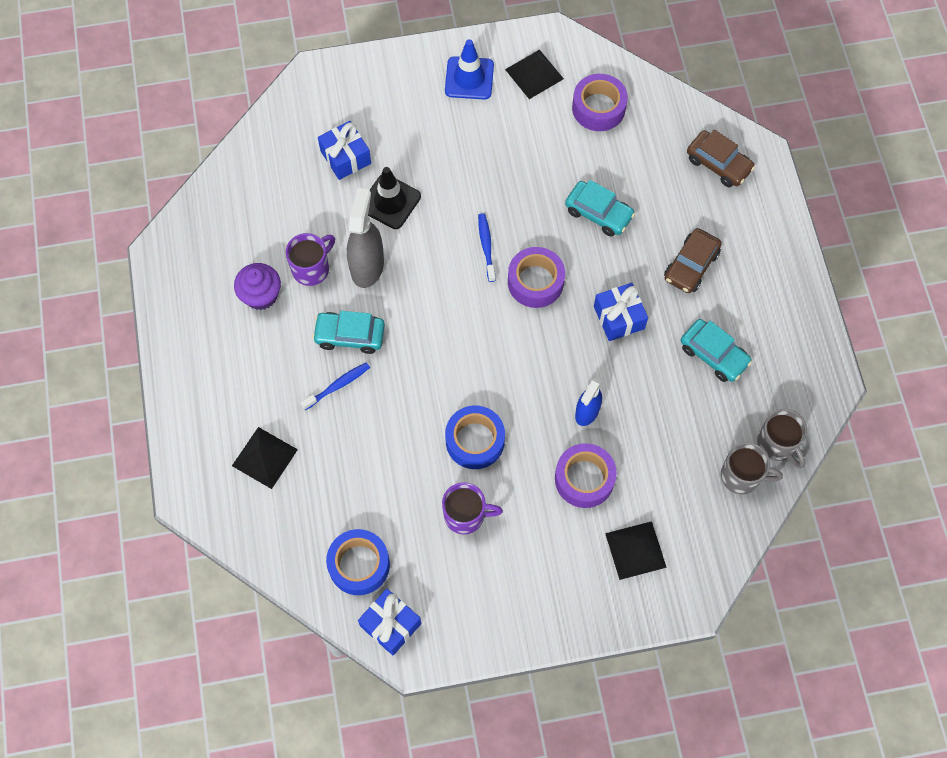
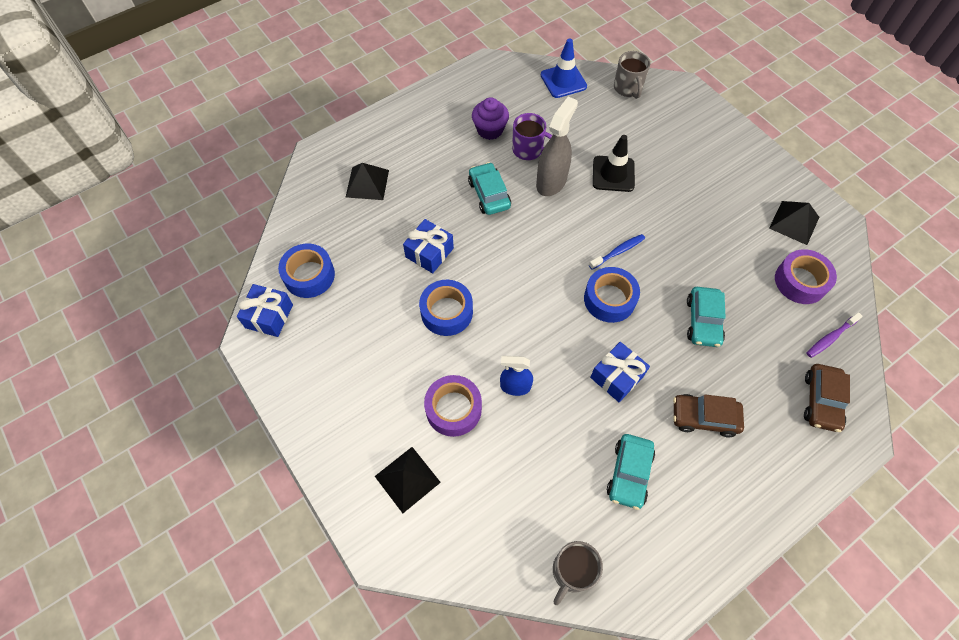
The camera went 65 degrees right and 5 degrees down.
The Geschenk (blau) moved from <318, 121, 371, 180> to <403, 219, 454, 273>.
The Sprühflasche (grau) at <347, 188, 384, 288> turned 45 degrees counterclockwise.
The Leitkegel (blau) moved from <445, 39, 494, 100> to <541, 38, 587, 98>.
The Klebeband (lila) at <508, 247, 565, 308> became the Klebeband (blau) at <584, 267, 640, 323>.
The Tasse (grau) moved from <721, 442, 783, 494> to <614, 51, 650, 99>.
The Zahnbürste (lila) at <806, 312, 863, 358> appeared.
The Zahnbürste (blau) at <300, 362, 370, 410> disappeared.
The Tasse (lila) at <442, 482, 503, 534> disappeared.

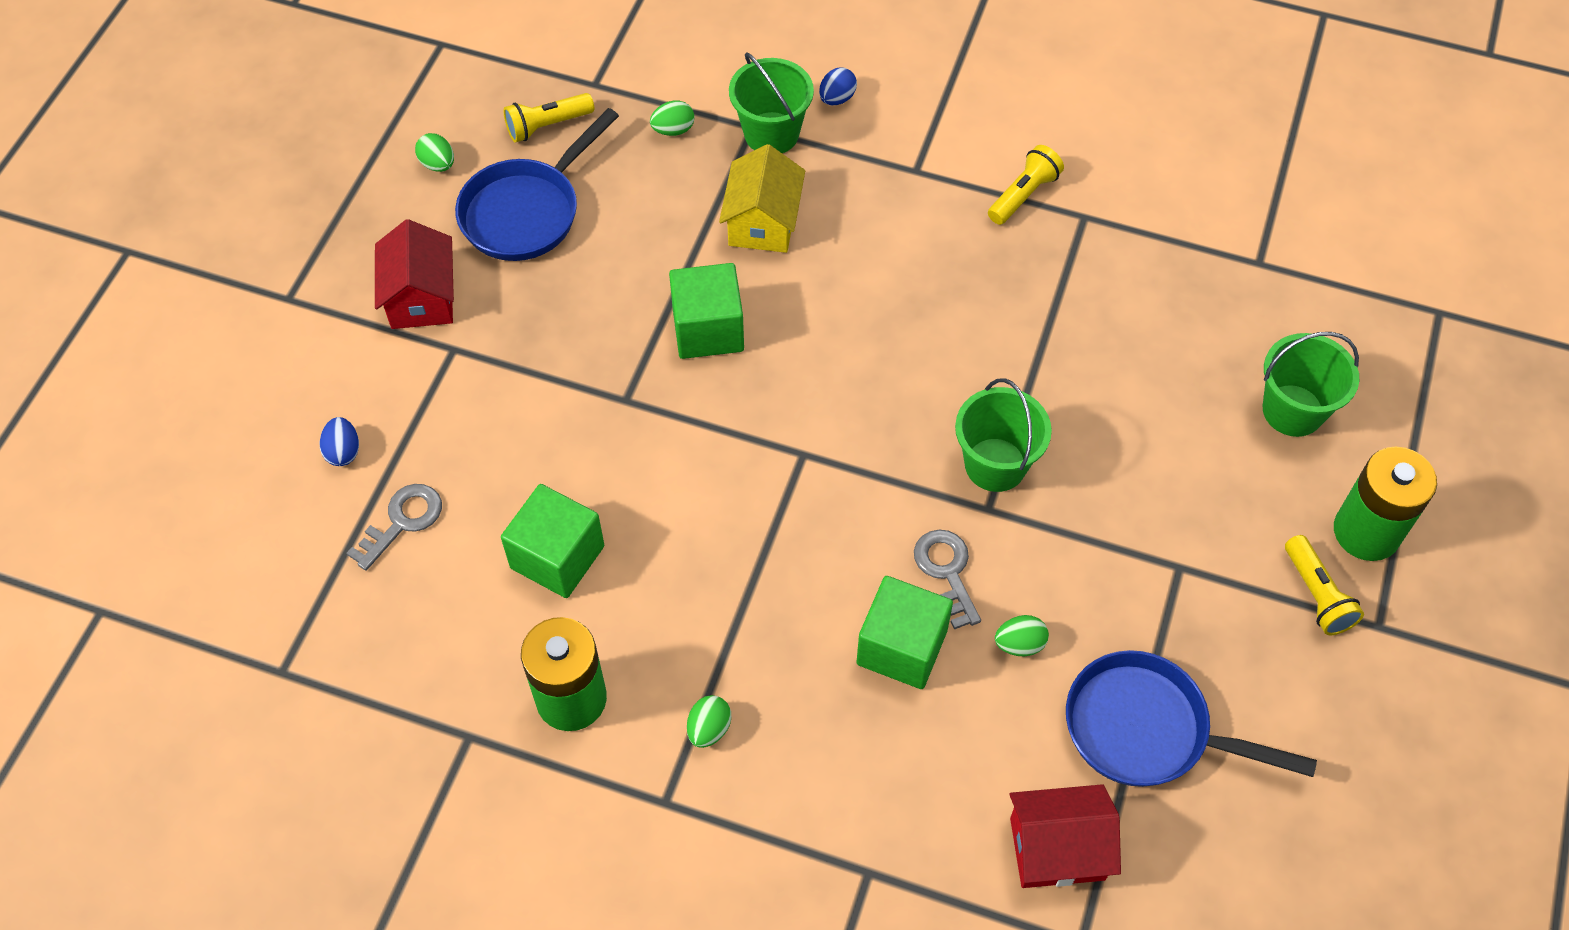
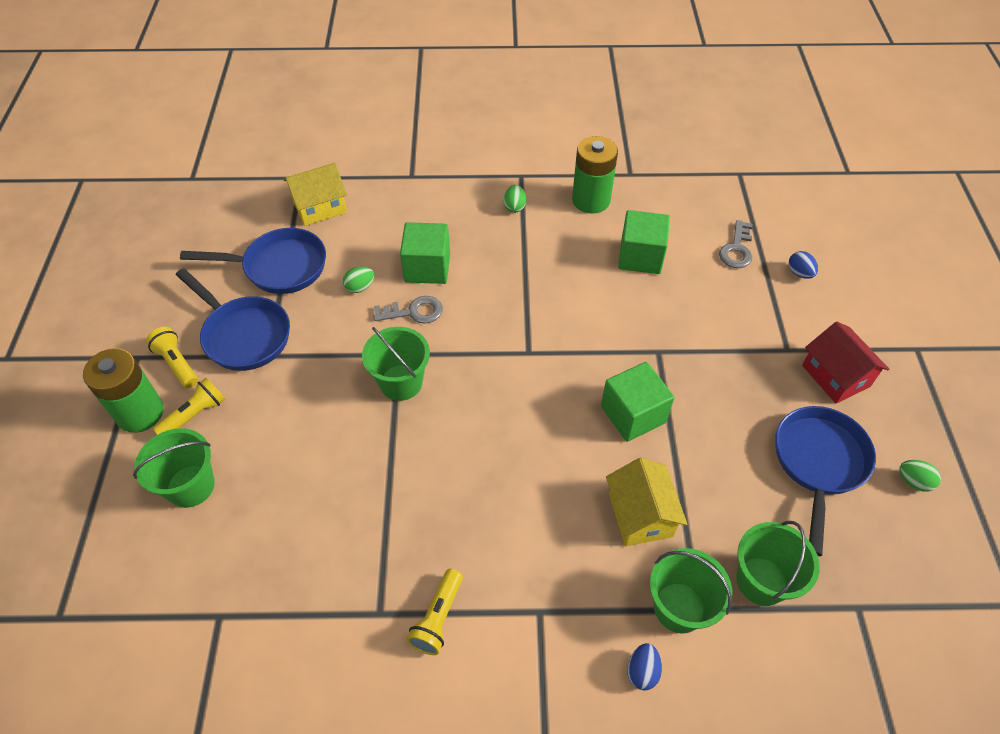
The camera went 160 degrees right and 5 degrees down.
The Taschenlampe (gelb) moved from <503, 93, 594, 142> to <153, 378, 225, 434>.
The Pfanne (blau) at <176, 268, 290, 371> appeared.
The Haus (rot) at <1010, 784, 1121, 888> became the Haus (gelb) at <284, 163, 347, 226>.
The Schlüssel (grau) at <914, 530, 981, 629> turned 60 degrees counterclockwise.
The Ei (grün) at <650, 100, 695, 136> was replaced by the Eimer (grün) at <736, 521, 820, 606>.

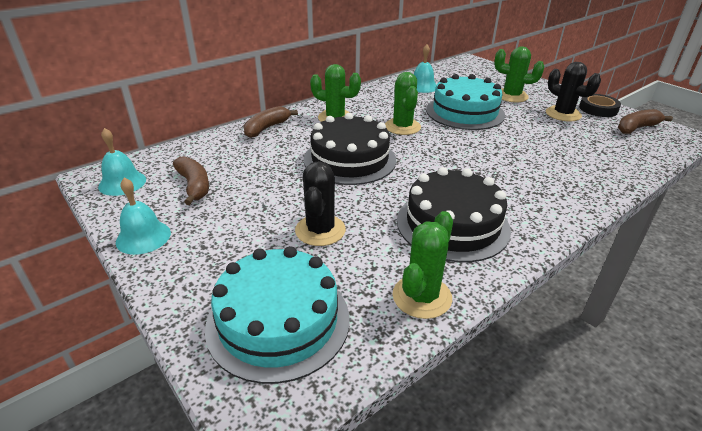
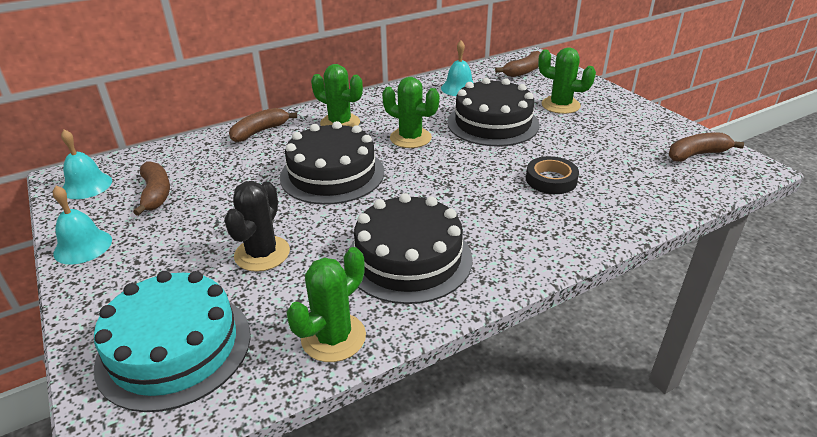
The camera went 10 degrees right and 0 degrees up.
The Kaktus (grün) at <385, 72, 421, 135> turned 60 degrees counterclockwise.
The Kuchen (türkis) at <426, 74, 505, 130> became the Kuchen (schwarz) at <447, 78, 540, 146>.
The Banane (braun) at <495, 51, 540, 77> appeared.
The Klebeband (schwarz) moved from <579, 94, 621, 117> to <526, 156, 579, 194>.
The Kaktus (schwarz) at <546, 62, 601, 121> disappeared.

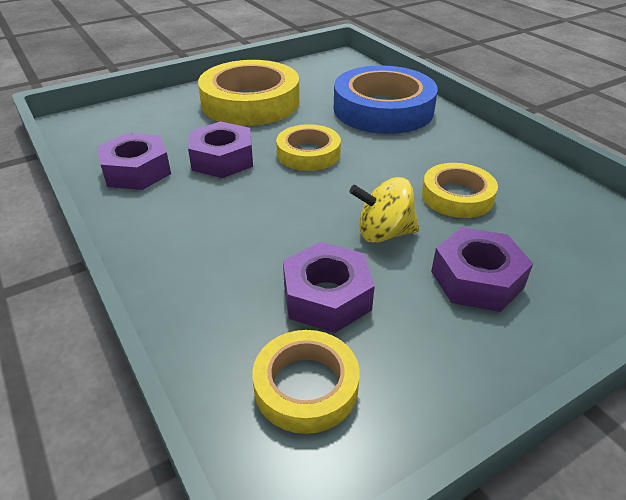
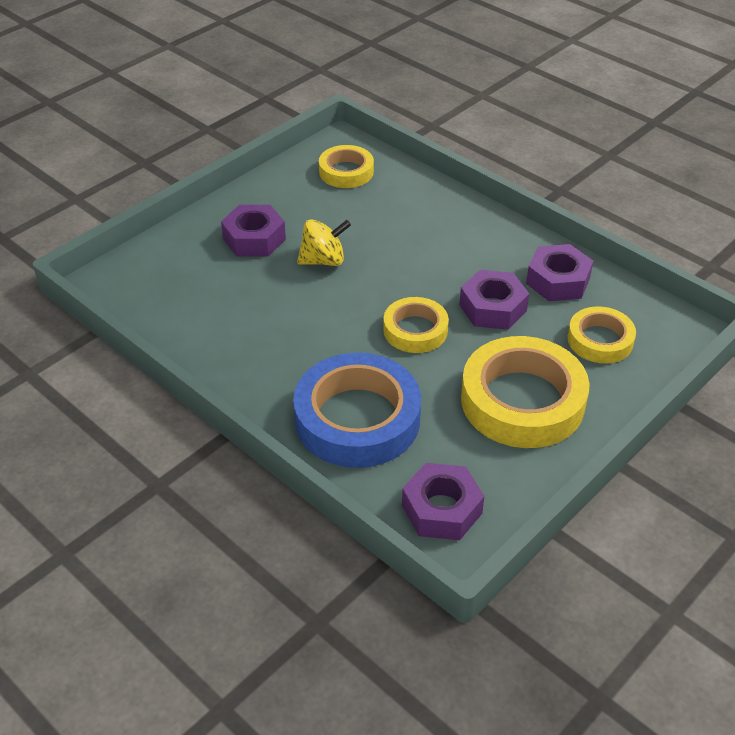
The camera went 165 degrees right and 5 degrees up.
The Sechskantmutter (lila) moved from <283, 242, 375, 333> to <402, 463, 485, 540>.
The Klebeband (gelb) moved from <422, 163, 498, 218> to <567, 306, 636, 364>.

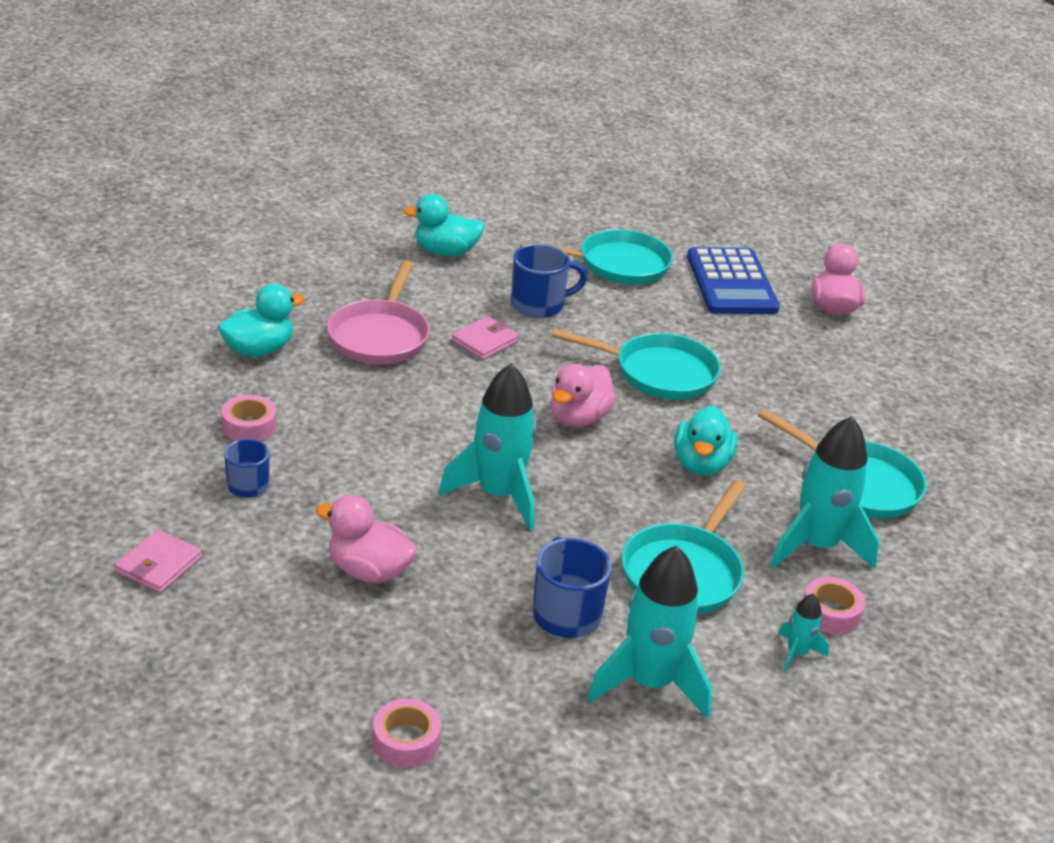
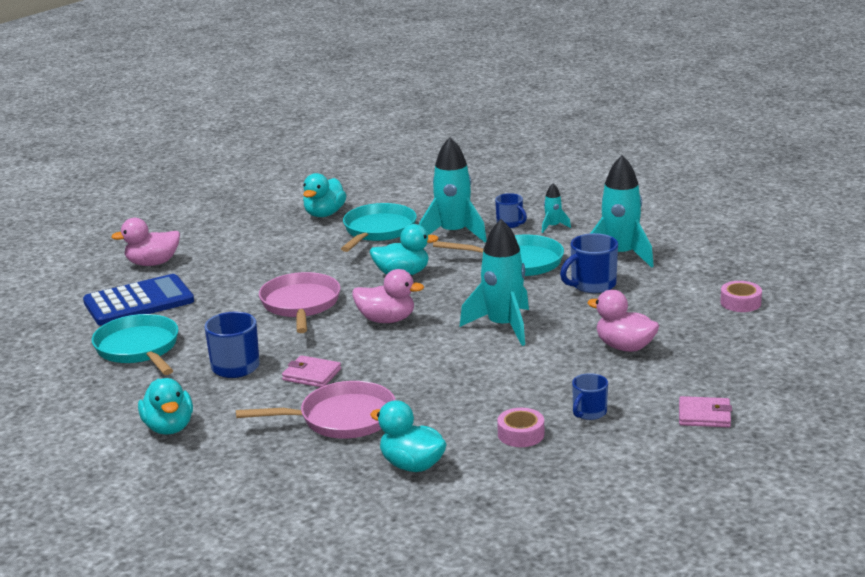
The camera went 105 degrees left and 10 degrees down.
The Pfanne (türkis) at <552, 328, 721, 400> became the Pfanne (rosa) at <259, 272, 340, 333>.
The Ente (türkis) at <303, 173, 347, 217> appeared.
The Klebeband (rosa) at <804, 577, 865, 634> was replaced by the Tasse (blau) at <495, 193, 527, 228>.
The Ente (rosa) at <316, 495, 417, 583> turned 120 degrees clockwise.

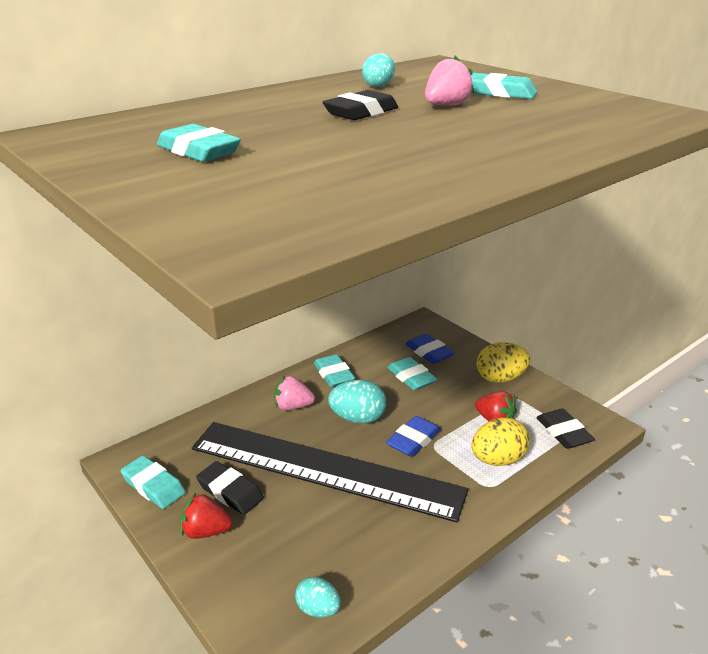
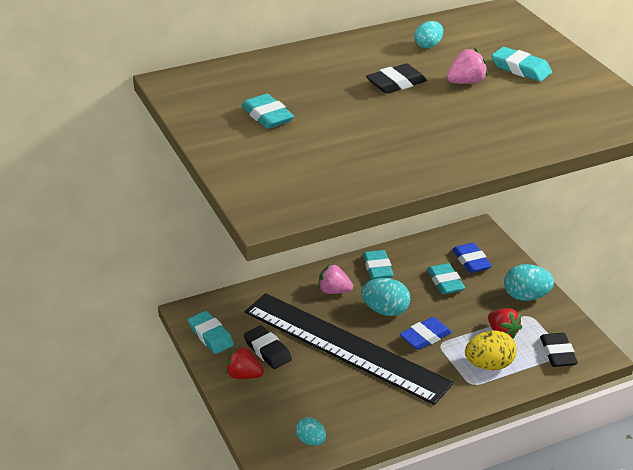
The camera went 15 degrees right and 5 degrees up.
The Ei (gelb) at <476, 342, 530, 383> became the Ei (türkis) at <504, 264, 554, 301>.

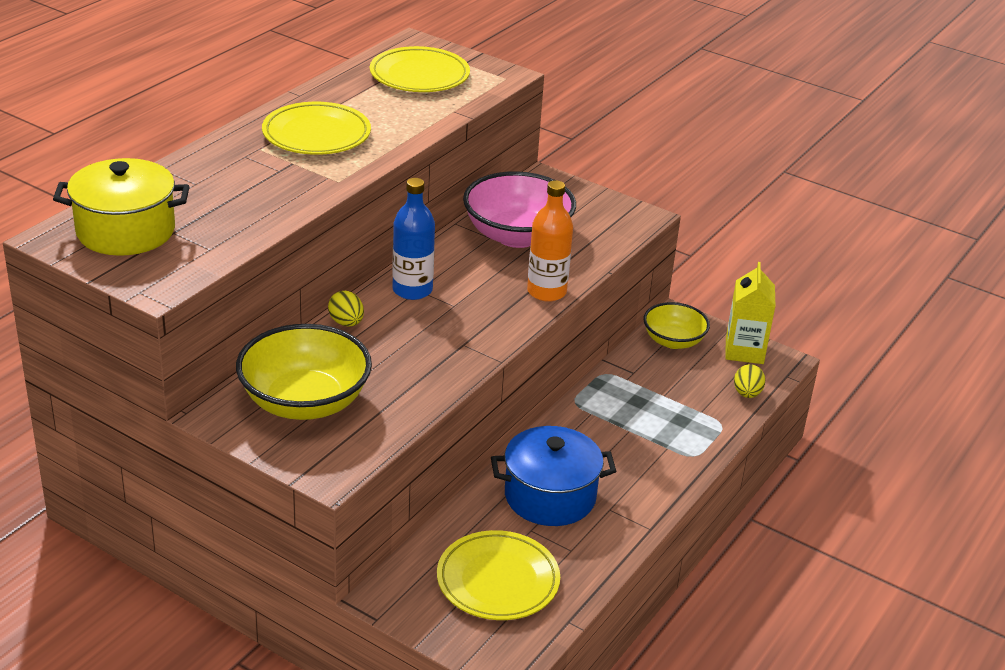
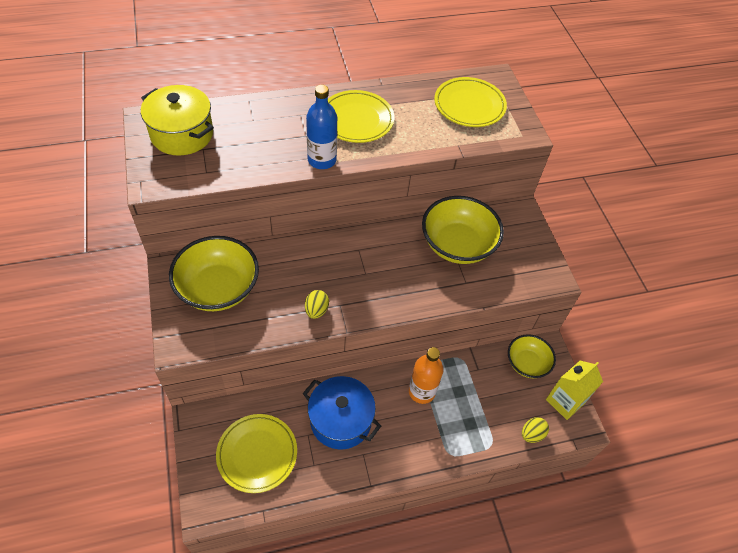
The camera went 40 degrees right and 20 degrees up.
The Ei (gelb) moved from <328, 291, 364, 327> to <305, 290, 329, 319>.
The Flasche (blau) moved from <392, 178, 435, 300> to <306, 85, 337, 169>.
The Flasche (orange) moved from <527, 180, 573, 302> to <409, 347, 444, 404>.
The Schüssel (rosa) at <463, 171, 576, 248> became the Schüssel (gelb) at <422, 196, 504, 264>.

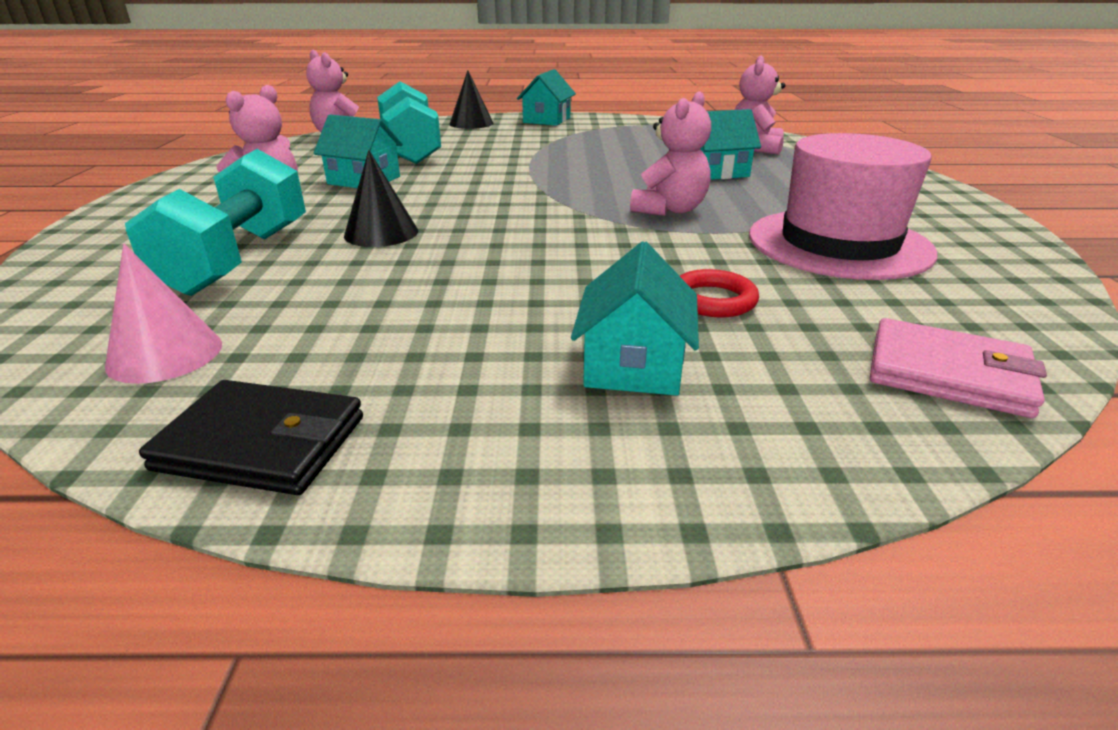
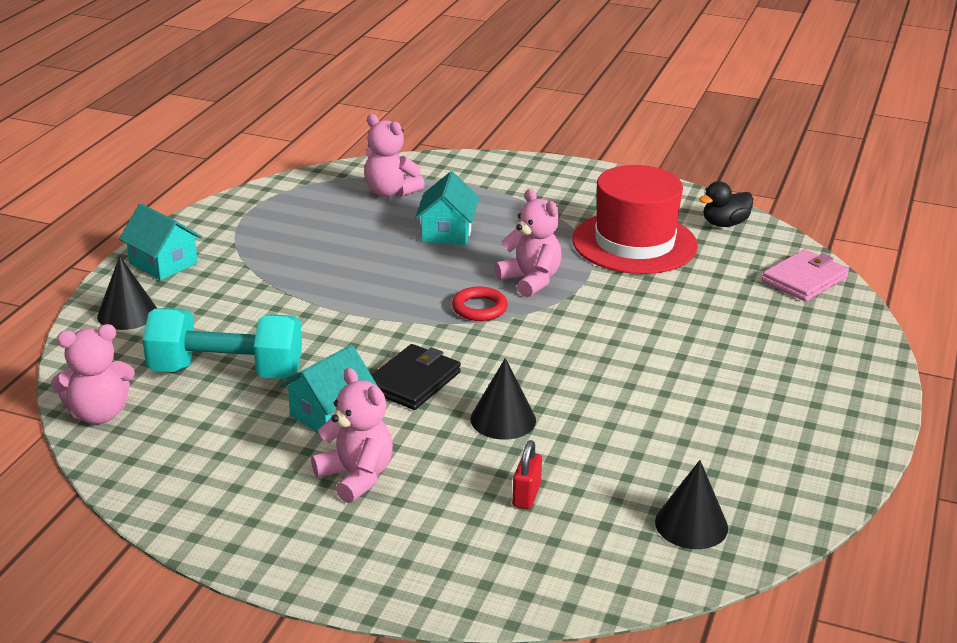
The camera went 70 degrees left and 0 degrees up.
The Geldbörse (schwarz) moved from <139, 380, 363, 495> to <371, 344, 461, 410>.
The Ring (rot) moved from <680, 269, 759, 317> to <452, 287, 508, 321>.
The Hantel (türkis) at <125, 149, 306, 296> was replaced by the Vorhängeschloss (rot) at <512, 440, 542, 509>.
The Hut (rosa) at <749, 133, 937, 280> became the Hut (rot) at <572, 165, 698, 274>.
The Kegel (rosa) at <105, 244, 222, 384> became the Kegel (schwarz) at <655, 460, 728, 549>.
The Ente (schwarz) at <699, 181, 753, 227> appeared.
The Haus (türkis) at <571, 241, 699, 396> disappeared.

